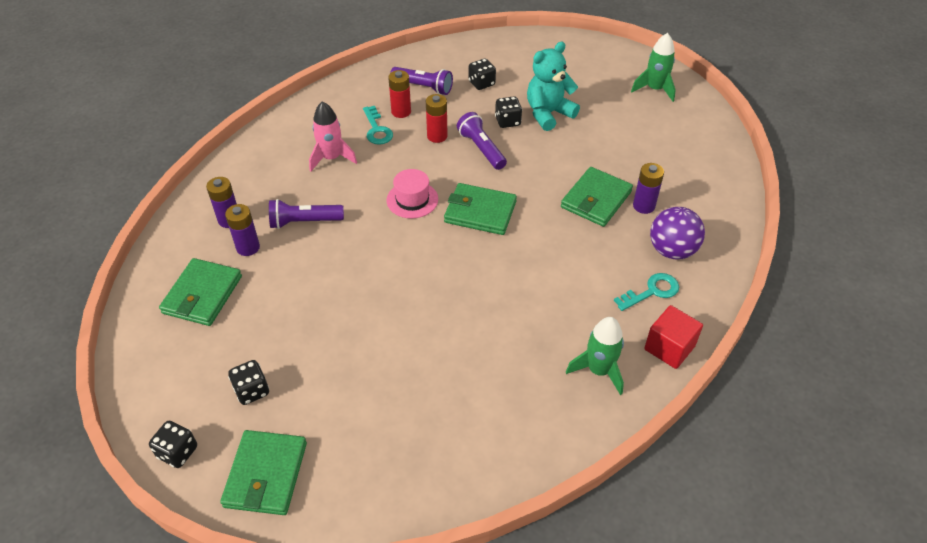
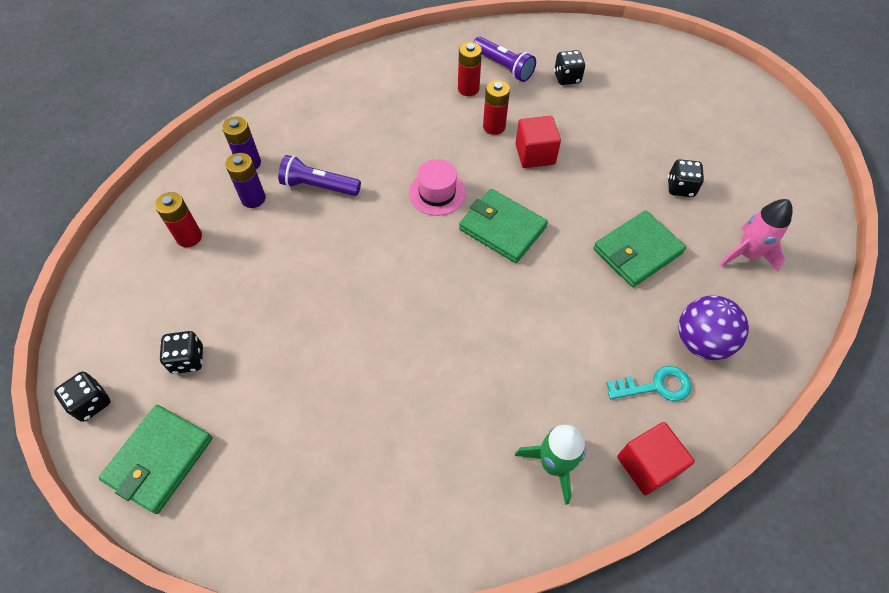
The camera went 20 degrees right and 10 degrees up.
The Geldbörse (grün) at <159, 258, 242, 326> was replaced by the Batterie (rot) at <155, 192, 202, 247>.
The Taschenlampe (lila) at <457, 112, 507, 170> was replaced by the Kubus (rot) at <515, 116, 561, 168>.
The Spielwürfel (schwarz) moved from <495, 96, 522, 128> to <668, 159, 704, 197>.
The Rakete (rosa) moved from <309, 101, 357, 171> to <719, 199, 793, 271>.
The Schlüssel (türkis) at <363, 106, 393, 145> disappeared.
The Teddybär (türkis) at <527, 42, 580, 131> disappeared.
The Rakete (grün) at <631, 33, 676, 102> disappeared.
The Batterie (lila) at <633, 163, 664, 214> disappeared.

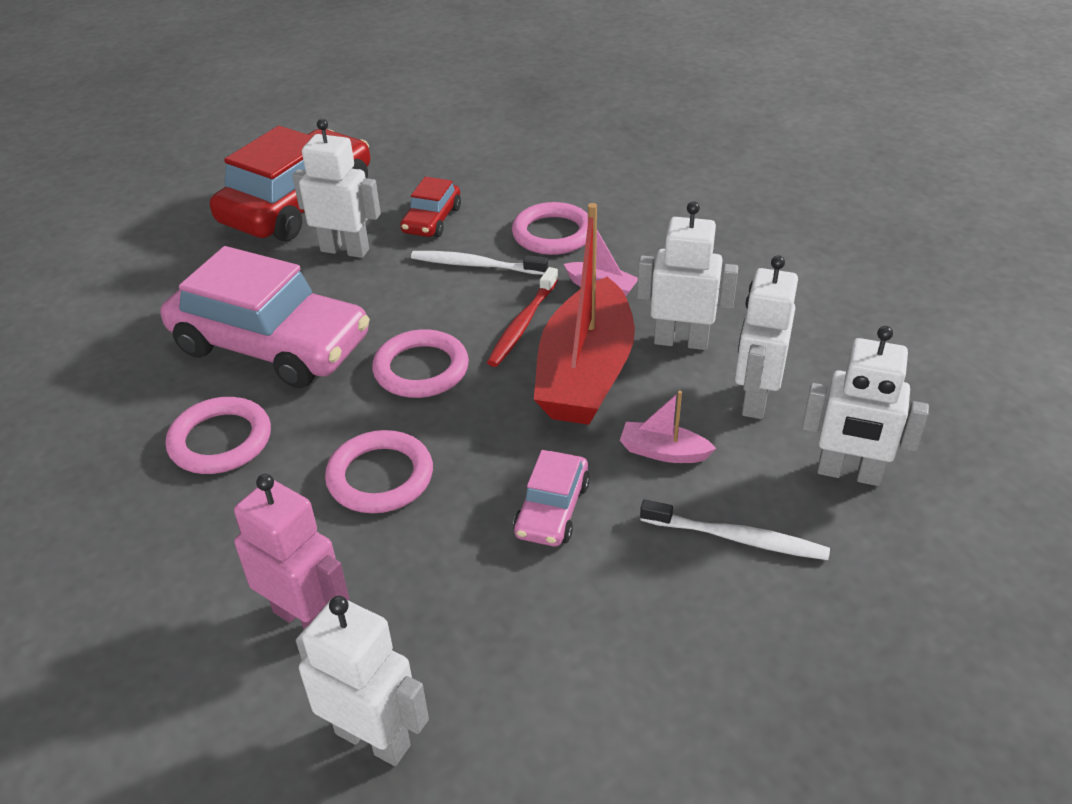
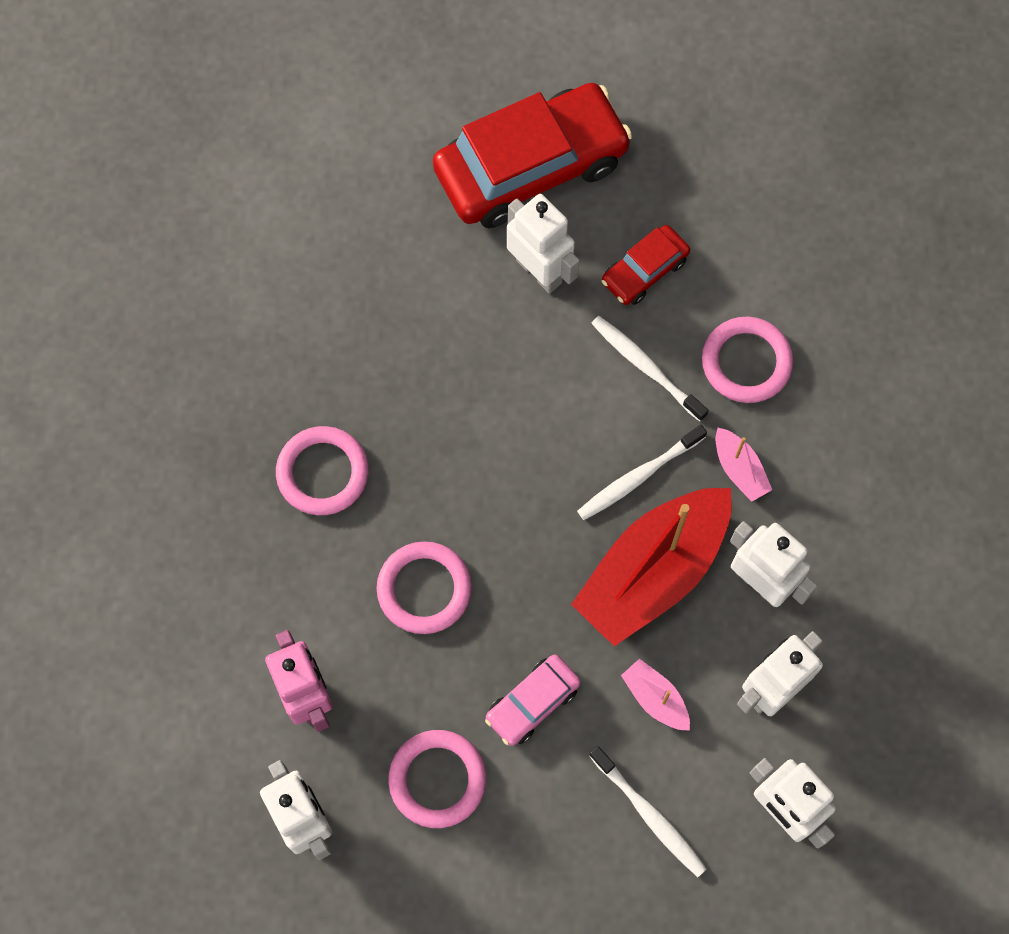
The camera went 30 degrees right and 30 degrees up.
The Ring (rosa) moved from <372, 329, 469, 398> to <388, 730, 486, 828>.
The Zahnbürste (rot) at <487, 267, 558, 367> became the Zahnbürste (weiß) at <577, 425, 707, 520>.
The Auto (rosa) at <160, 246, 370, 388> disappeared.

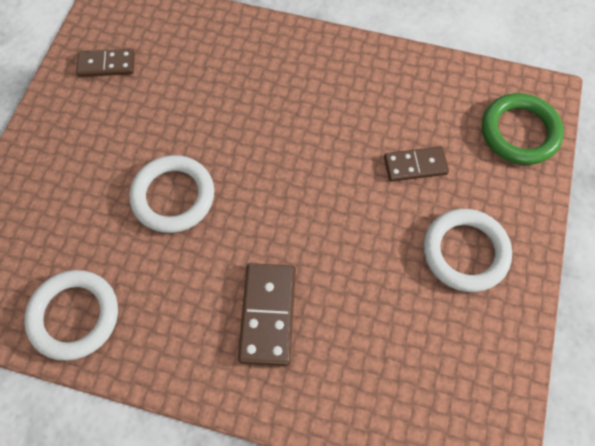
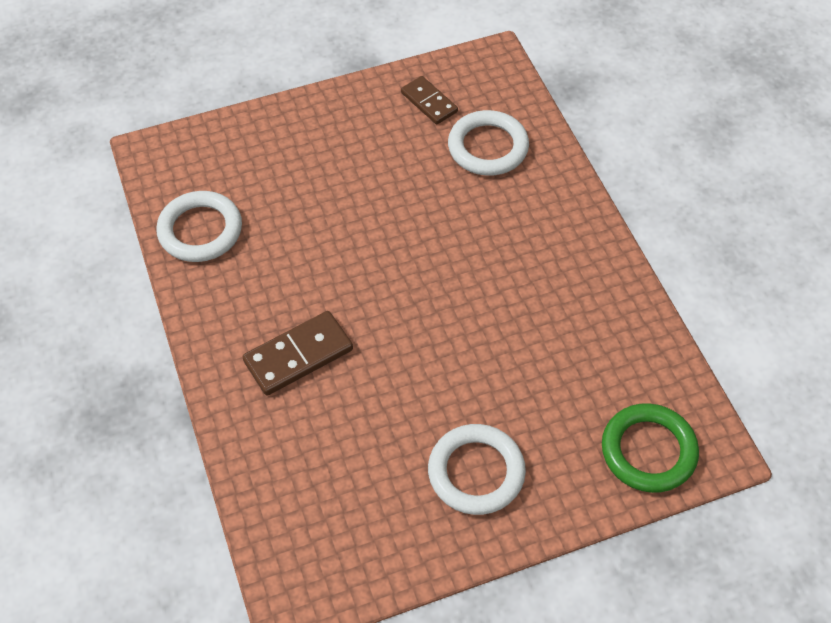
The camera went 55 degrees right and 10 degrees down.
The Ring (weiß) moved from <129, 155, 214, 233> to <448, 110, 529, 176>.
The Dominostein (braun) at <384, 146, 449, 182> disappeared.

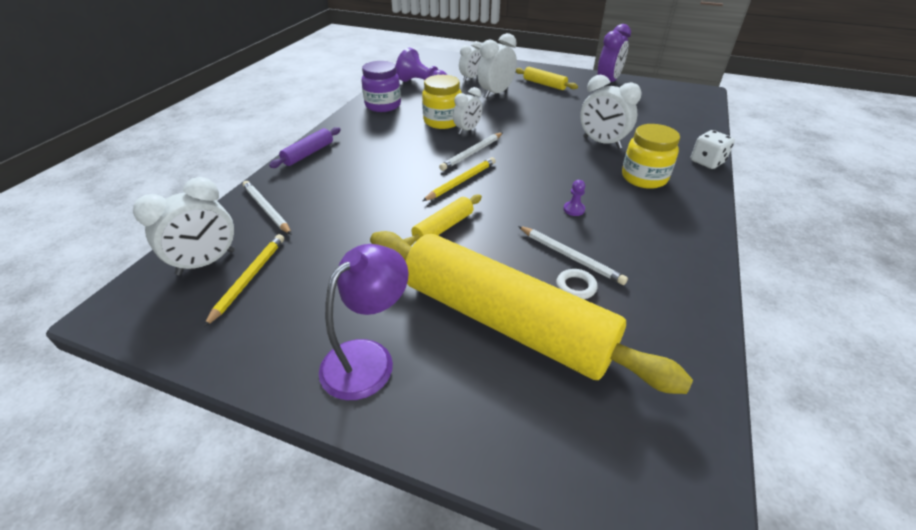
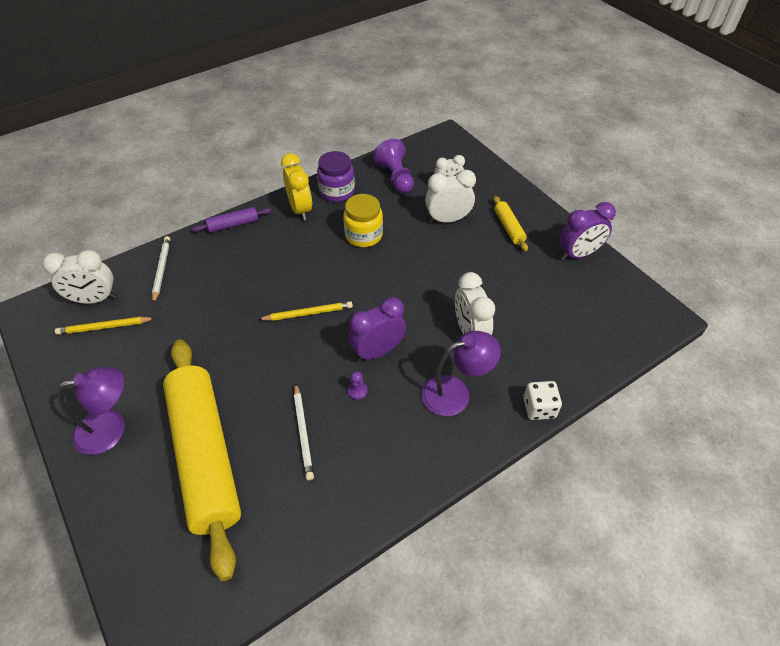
The camera went 35 degrees right and 10 degrees up.
The Bleistift (gelb) at <204, 234, 284, 327> turned 150 degrees counterclockwise.
The Wecker (gelb) at <281, 153, 312, 221> appeared.
The Wecker (lila) at <348, 297, 406, 362> appeared.
The Einmachglas (gelb) at <622, 124, 680, 189> was replaced by the Lampe (lila) at <421, 331, 501, 416>.
The Nudelholz (gelb) at <404, 194, 482, 246> disappeared.
The Bleistift (weiß) at <439, 133, 503, 171> disappeared.
The Wecker (weiß) at <453, 87, 482, 134> disappeared.
The Ring (weiß) at <556, 269, 598, 299> disappeared.

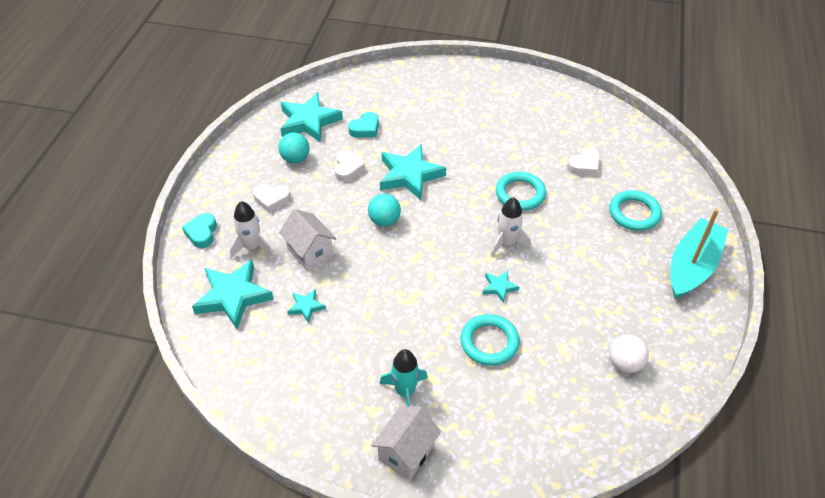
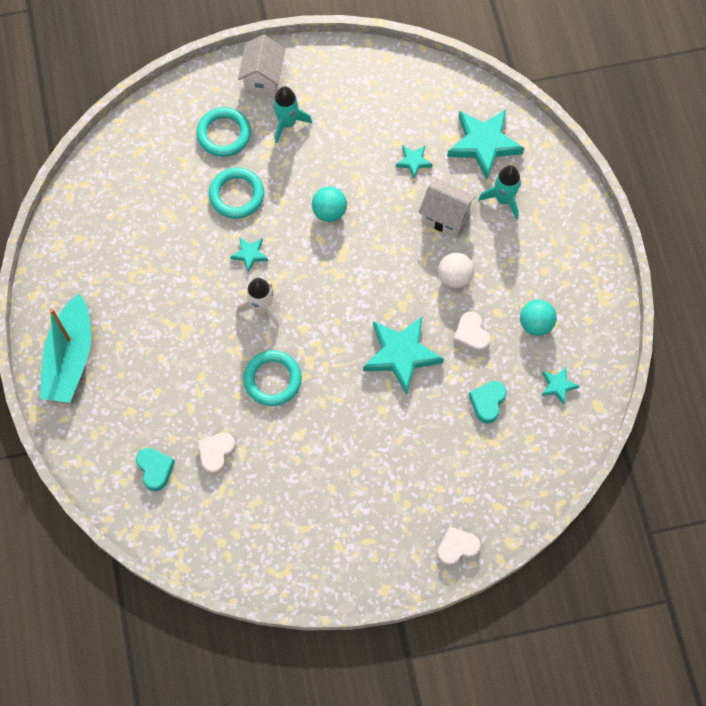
The camera went 155 degrees right and 20 degrees up.
The Herz (türkis) moved from <182, 213, 217, 248> to <136, 448, 175, 491>.
The Ring (türkis) moved from <609, 190, 662, 231> to <196, 107, 251, 157>.
The Ball (türkis) moved from <368, 194, 401, 227> to <312, 186, 347, 222>.
The Herz (weiß) moved from <253, 184, 291, 212> to <437, 526, 481, 567>.
The Ball (weiß) moved from <609, 335, 649, 373> to <438, 253, 474, 289>.
The Rakete (weiß) at <229, 201, 274, 258> became the Rakete (türkis) at <479, 165, 521, 220>.
The Stern (türkis) at <280, 92, 343, 142> changed to 0.48 times the size.

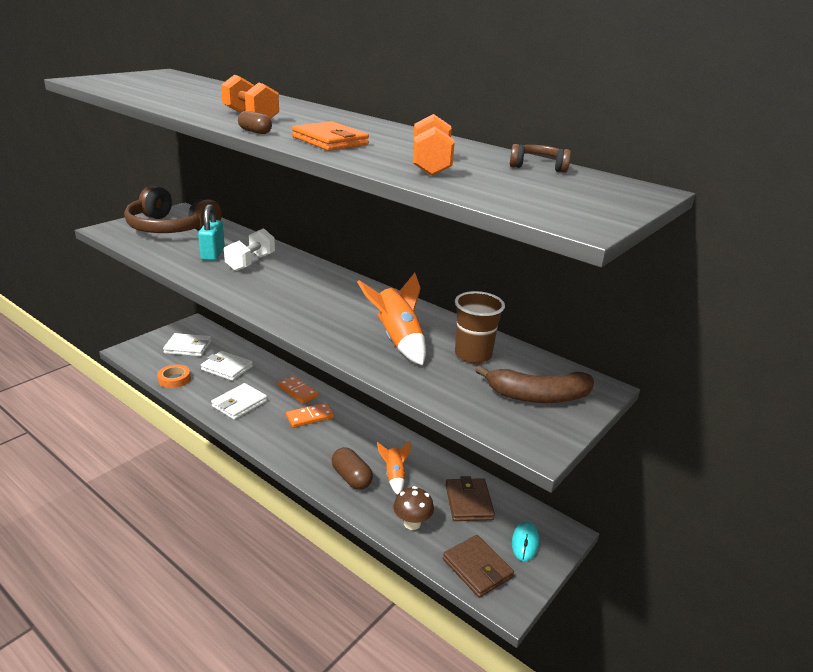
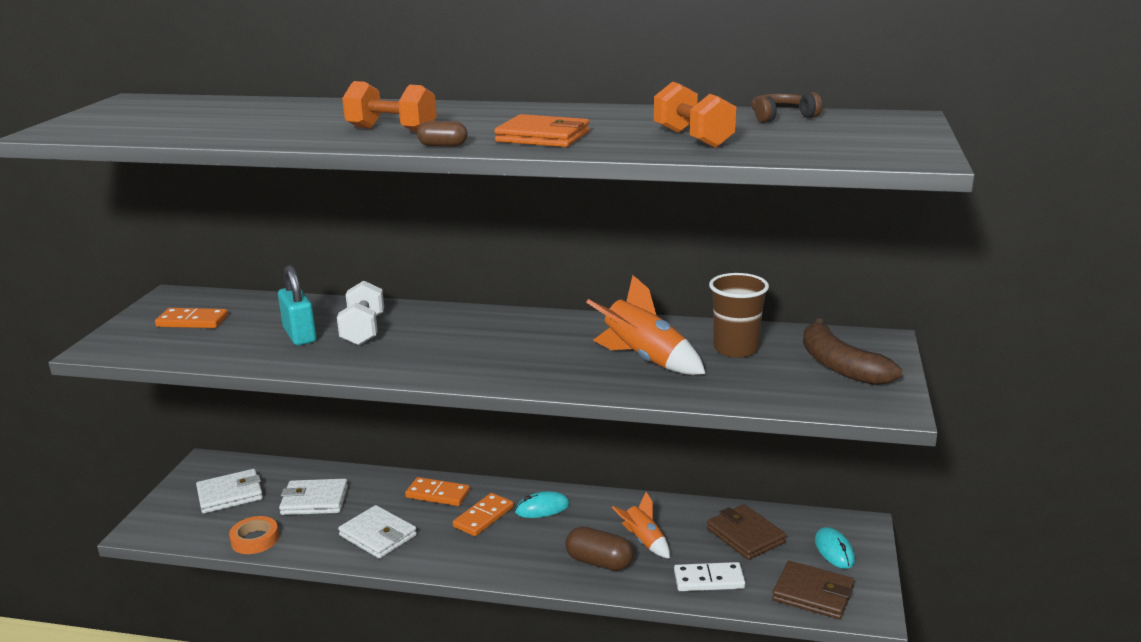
The camera went 25 degrees left and 5 degrees down.
The Kopfhörer (braun) at <124, 186, 222, 233> was replaced by the Dominostein (orange) at <155, 308, 228, 328>.
The Geldbörse (weiß) at <211, 383, 267, 420> turned 60 degrees counterclockwise.
The Computermaus (türkis) at <515, 491, 570, 518> appeared.
The Pilz (braun) at <393, 486, 434, 530> was replaced by the Dominostein (weiß) at <674, 562, 746, 591>.
The Banane (braun) at <475, 365, 594, 403> turned 90 degrees clockwise.

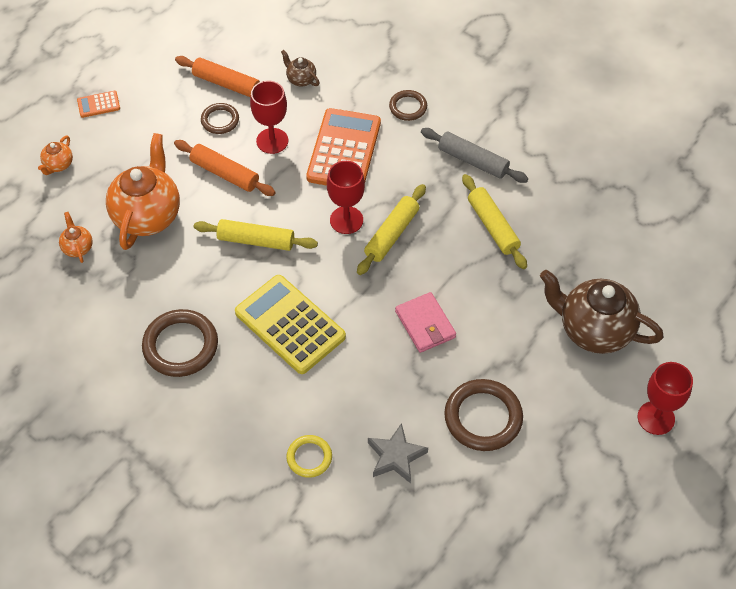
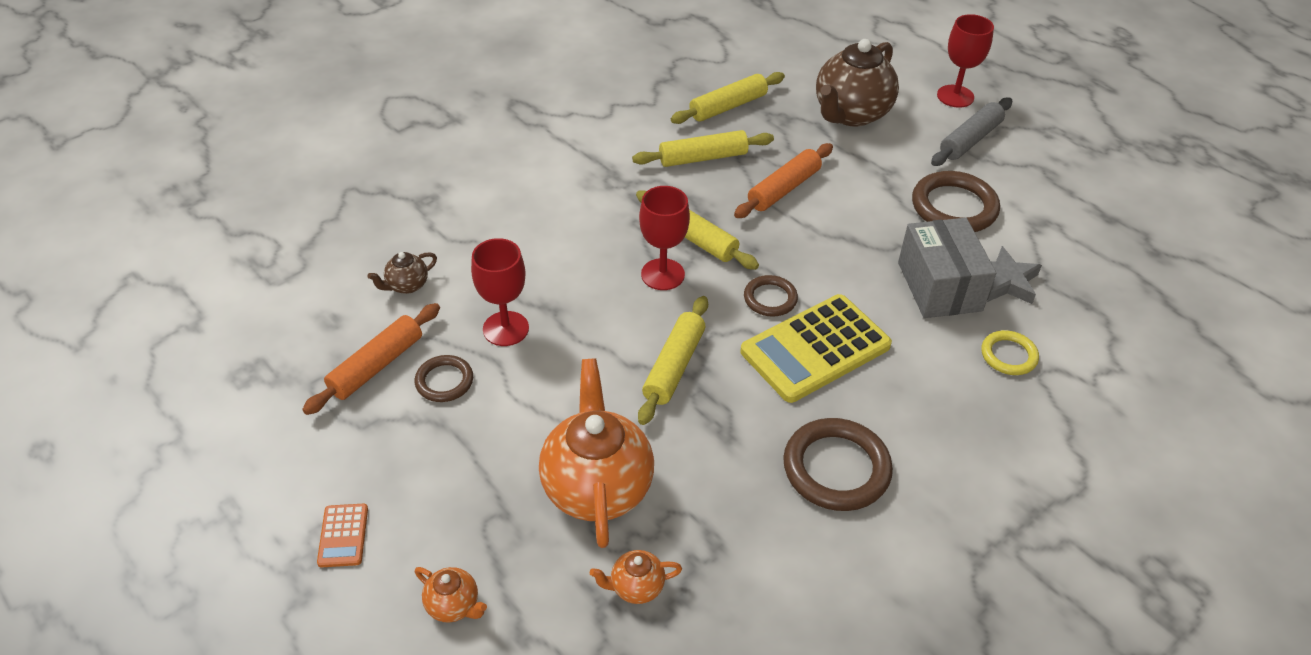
The camera went 80 degrees left and 10 degrees down.
The Teekanne (orange) at <106, 133, 180, 250> turned 60 degrees clockwise.
The Nudelholz (gelb) at <671, 72, 785, 124> appeared.
The Nudelholz (orange) moved from <174, 140, 276, 196> to <734, 143, 833, 218>.
The Ring (braun) moved from <389, 90, 427, 121> to <744, 275, 798, 317>.
The Schachtel (grau) at <898, 218, 996, 318> appeared.
The Nudelholz (grau) moved from <421, 128, 528, 183> to <931, 97, 1012, 166>.
The Taschenrechner (orange) at <306, 108, 381, 186> disappeared.
The Geldbörse (rosa) at <395, 292, 456, 353> disappeared.

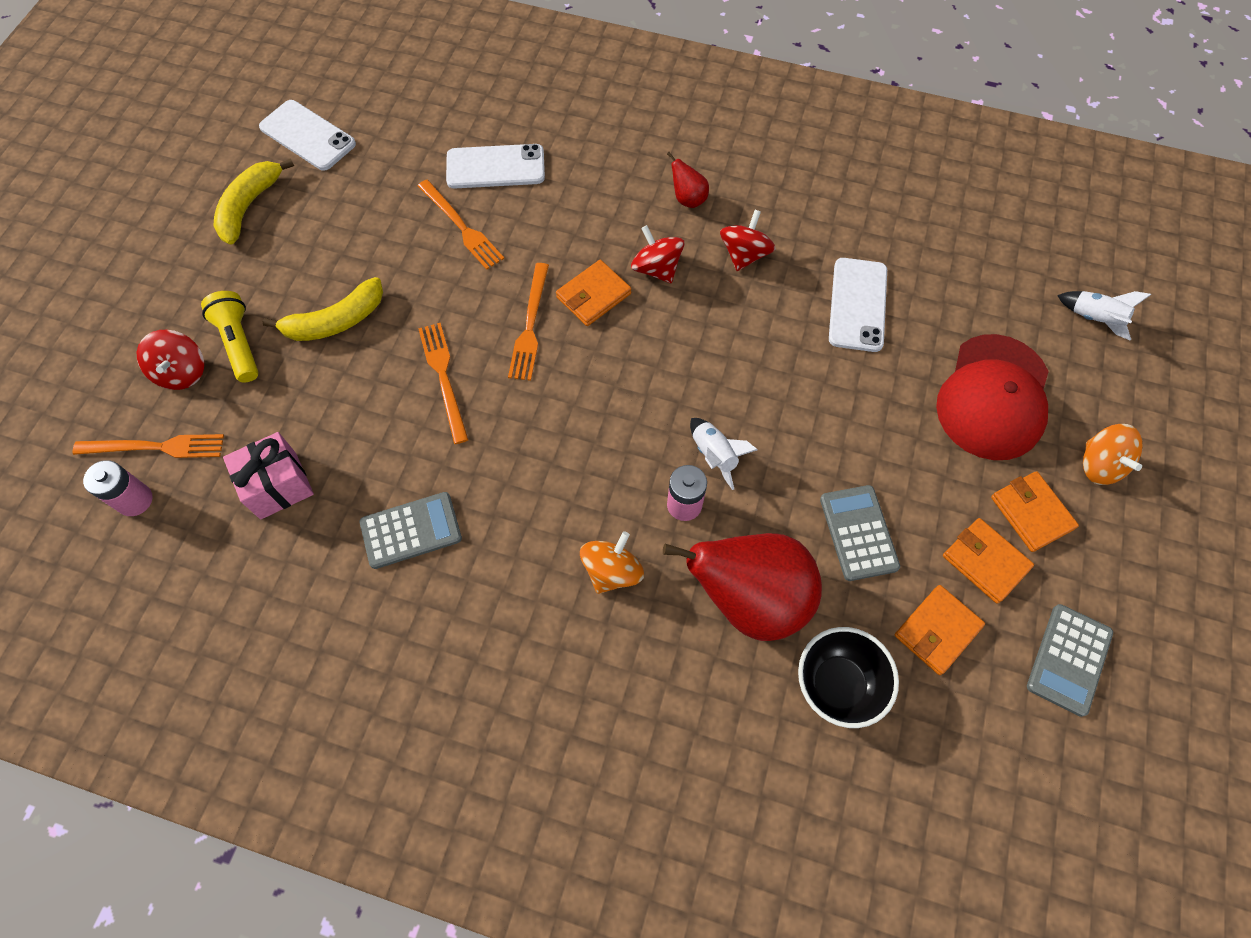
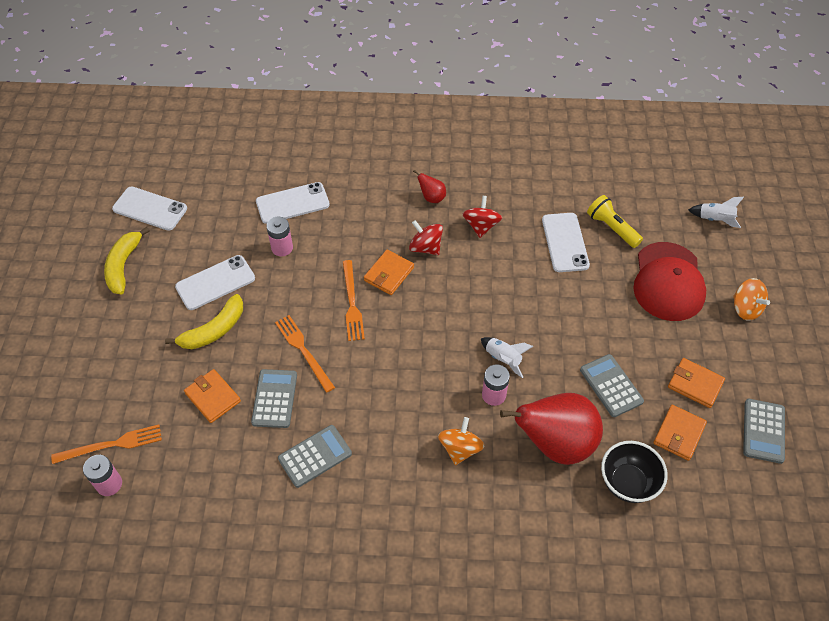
The camera went 15 degrees left and 10 degrees down.
The Handy (weiß) at <175, 255, 255, 310> appeared.
The Geldbörse (orange) moved from <991, 471, 1079, 552> to <184, 369, 241, 423>.
The Taschenrechner (grau) at <251, 369, 297, 428> appeared.
The Gabel (orange) at <418, 180, 504, 270> was replaced by the Batterie (rosa) at <266, 217, 293, 256>.
The Taschenlampe (gelb) moved from <201, 291, 259, 382> to <587, 195, 643, 248>.
The Kreisel (rot) at <137, 330, 204, 390> disappeared.
The Geschenk (rosa) at <223, 432, 314, 519> disappeared.

